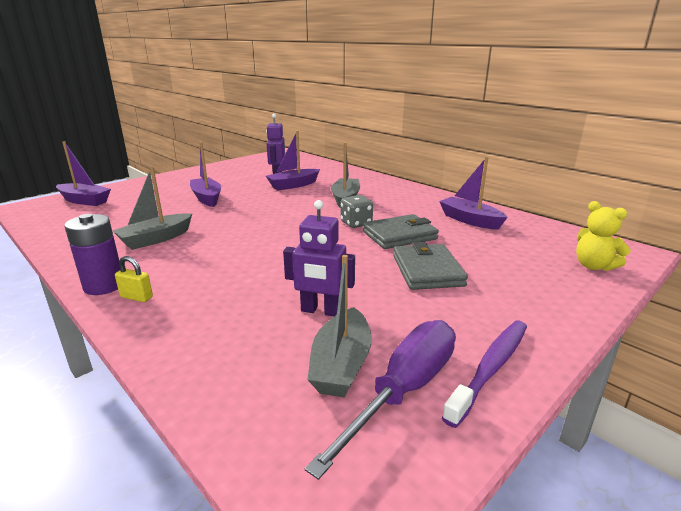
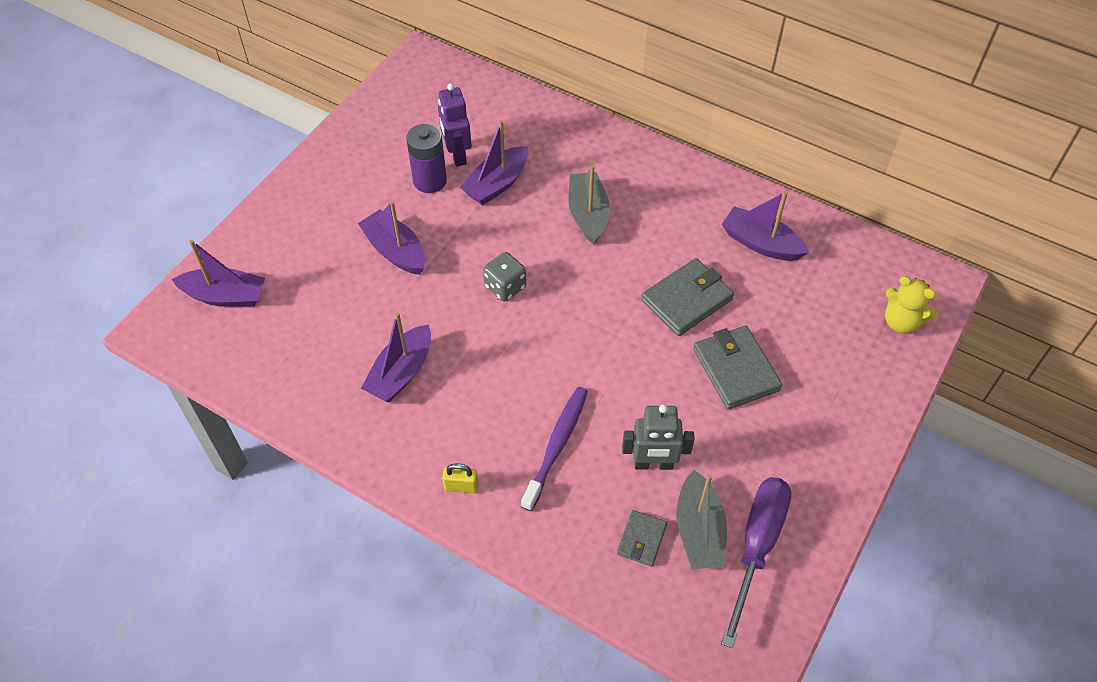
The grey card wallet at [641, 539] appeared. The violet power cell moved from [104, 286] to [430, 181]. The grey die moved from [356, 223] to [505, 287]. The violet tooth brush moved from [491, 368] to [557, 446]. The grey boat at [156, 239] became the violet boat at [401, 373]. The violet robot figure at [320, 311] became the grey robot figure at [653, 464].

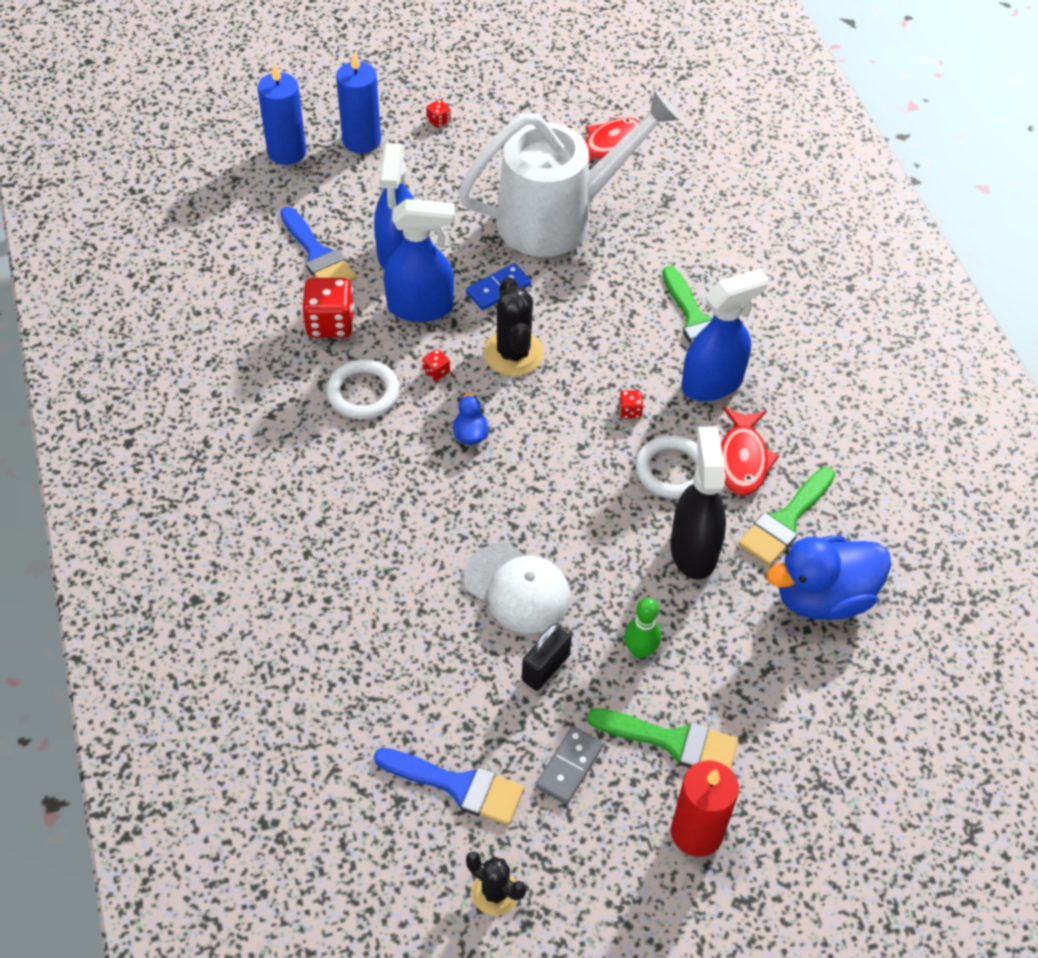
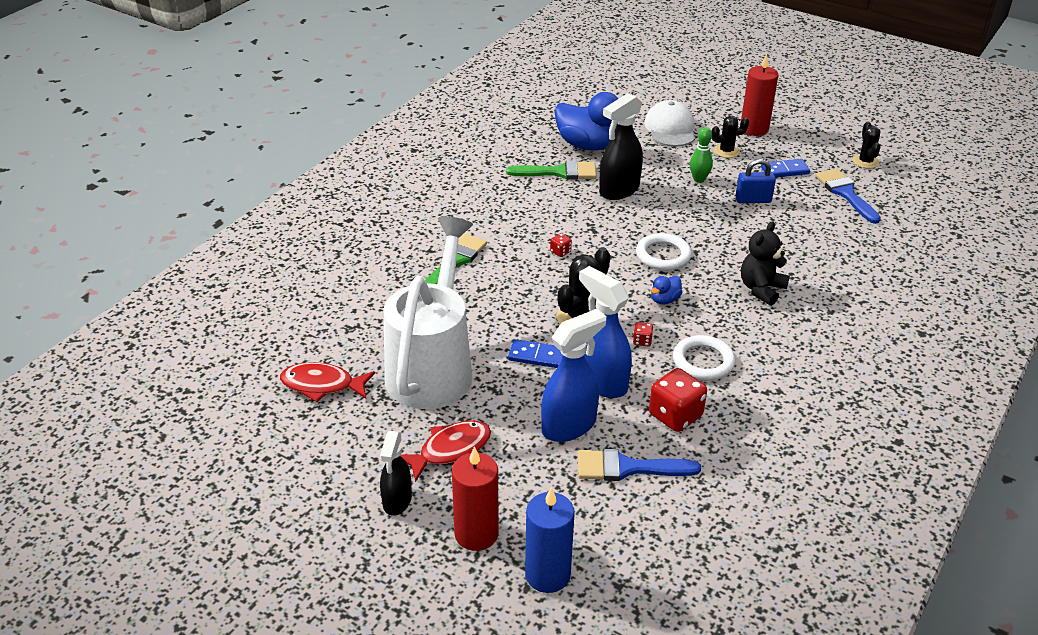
The royal blue spray cleaner at [712, 383] disappeared. The black stuffed bear at [761, 289] appeared. The snow-white baseball cap moved from [517, 589] to [670, 128]. The snow-white torus moved from [672, 470] to [663, 255]. The scarlet toy fish moved from [743, 460] to [450, 450]. The scarlet die at [438, 121] was replaced by the black spray cleaner at [397, 501]. The green brush at [673, 742] was replaced by the black saguaro cactus at [726, 151]. The royal blue candle at [361, 140] became the scarlet candle at [476, 534]. The black lock at [545, 668] became the royal blue lock at [753, 200]. The grey domino piece at [569, 767] became the royal blue domino piece at [784, 170]. The royal blue brush at [318, 255] turned 105 degrees counterclockwise. The snow-white watering can at [558, 218] turned 75 degrees clockwise.

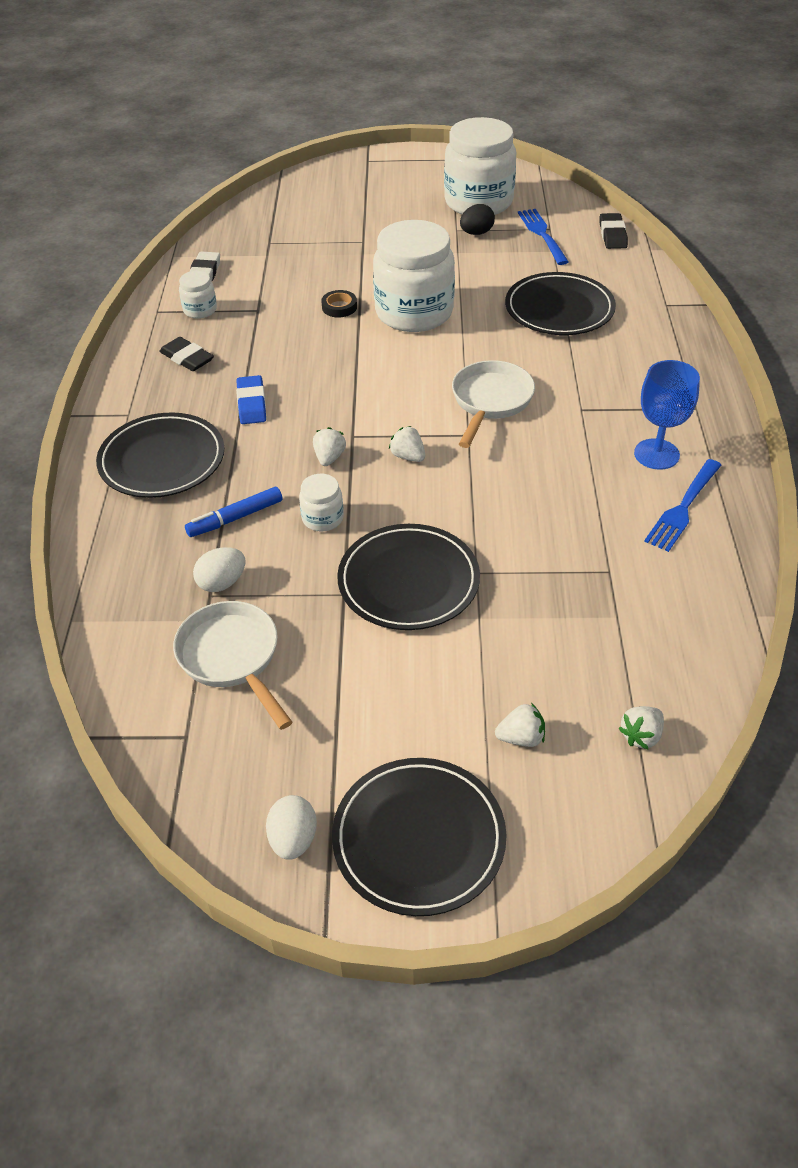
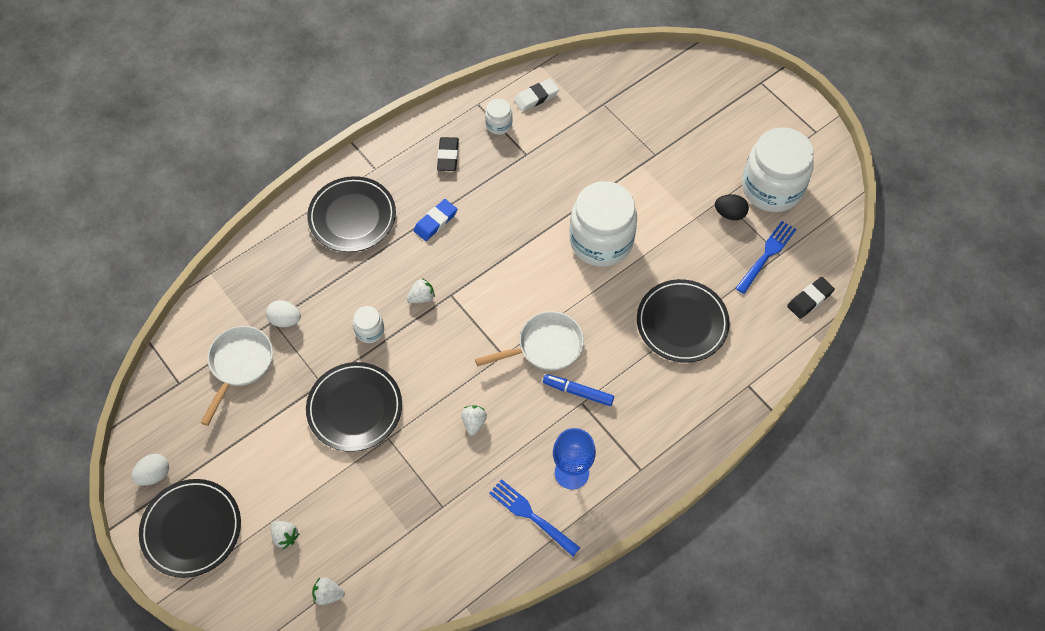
The black roll of tape at [339, 307] disappeared. The royal blue marker pen moved from [235, 518] to [578, 392]. The snow-white strawberry moved from [408, 456] to [474, 423]. The royal blue fork at [683, 507] turned 45 degrees clockwise.

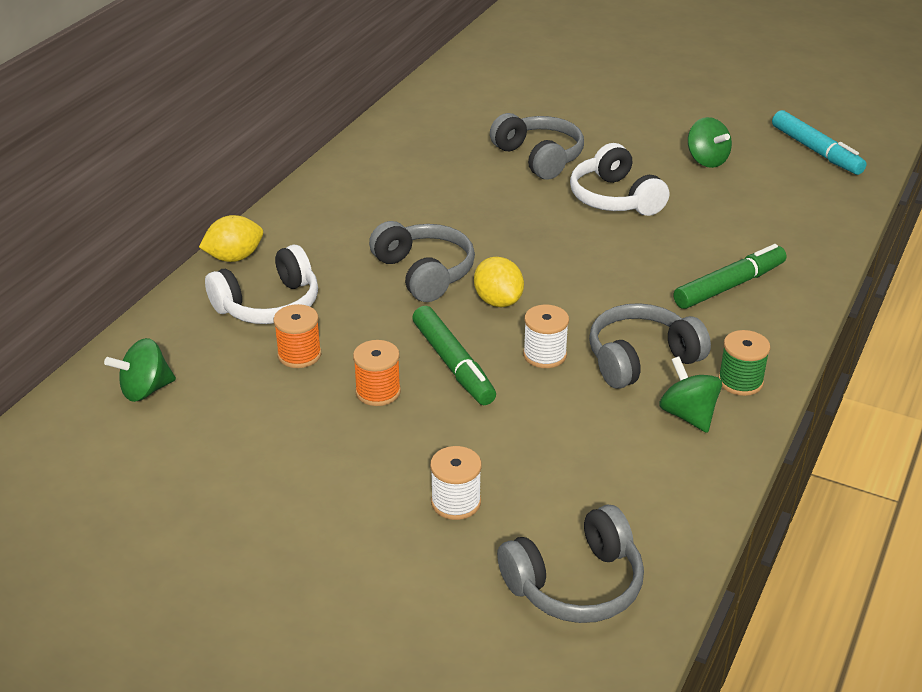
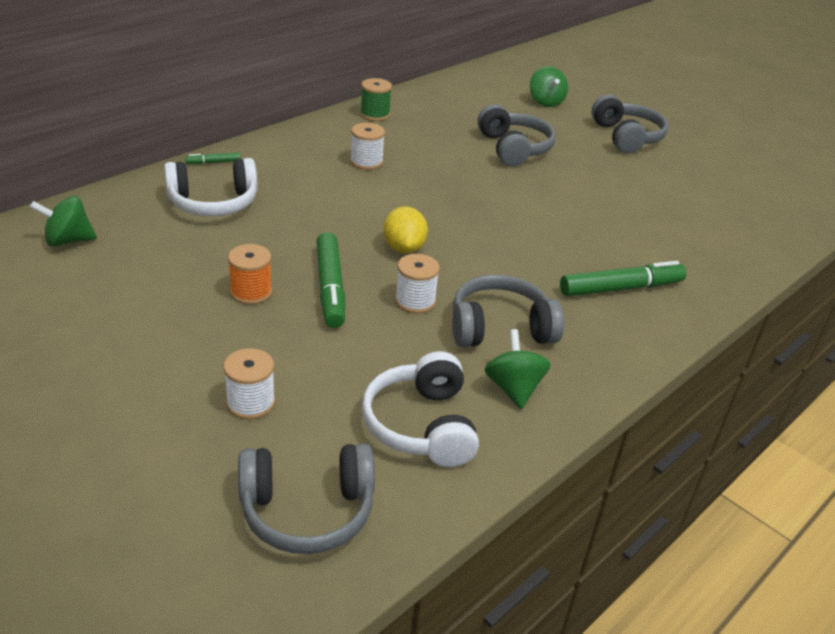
The orange-coloured spool at [299, 355] disappeared. The teal marker pen at [816, 151] disappeared. The snow-white spool at [366, 162] appeared. The grey headset moved from [424, 273] to [626, 137]. The snow-white headset moved from [615, 198] to [422, 425]. The green whirligig moved from [706, 160] to [545, 102]. The green spool moved from [740, 381] to [375, 114]. The golden toy lemon at [234, 257] was replaced by the green marker pen at [213, 162].

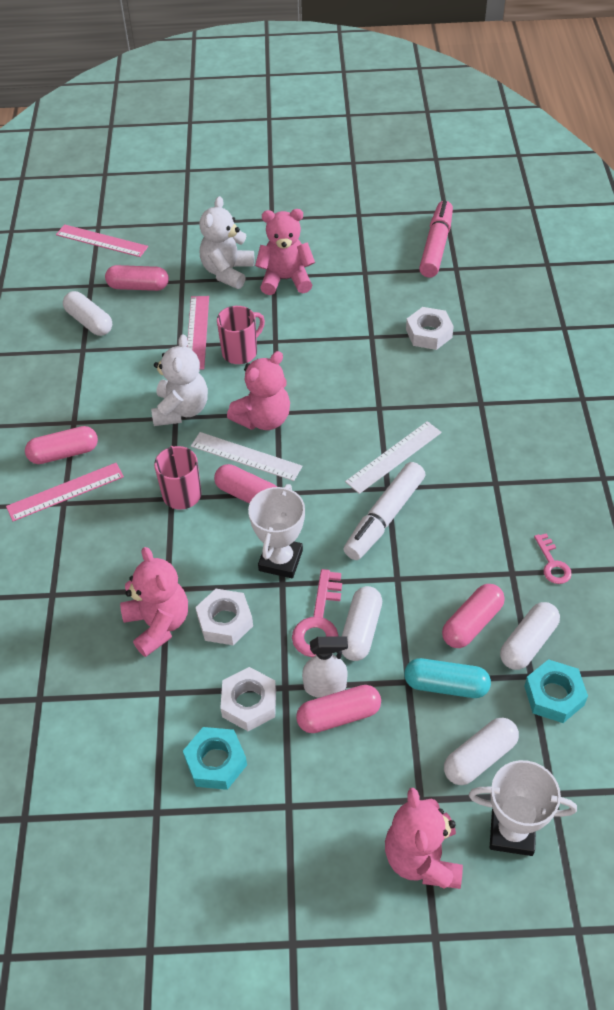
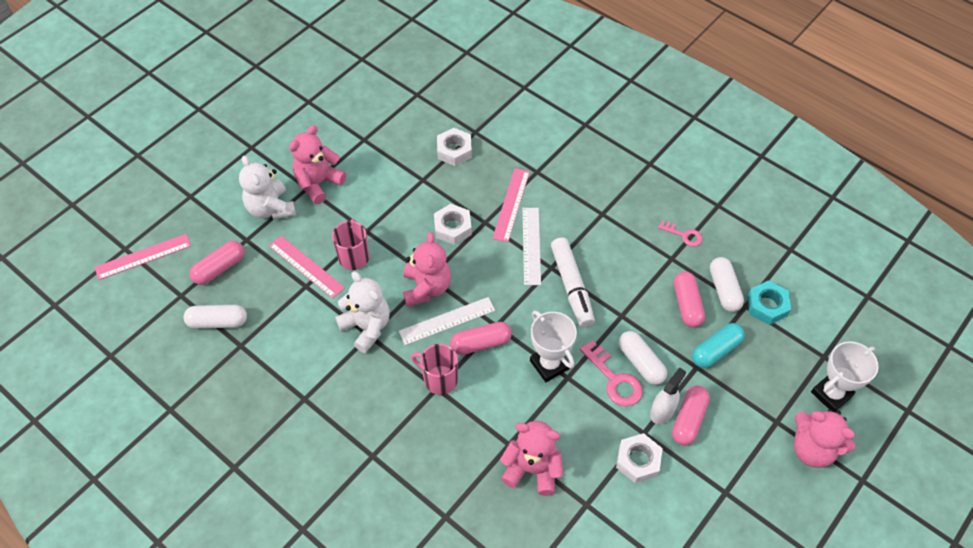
The pink pill shape at [64, 453] disappeared. The teal hex nut at [216, 762] disappeared. The pink marker pen at [436, 246] disappeared. The snow-white pill shape at [479, 757] disappeared. The pink measuring stick moved from [65, 492] to [511, 204]. The snow-white hex nut moved from [225, 621] to [452, 228].

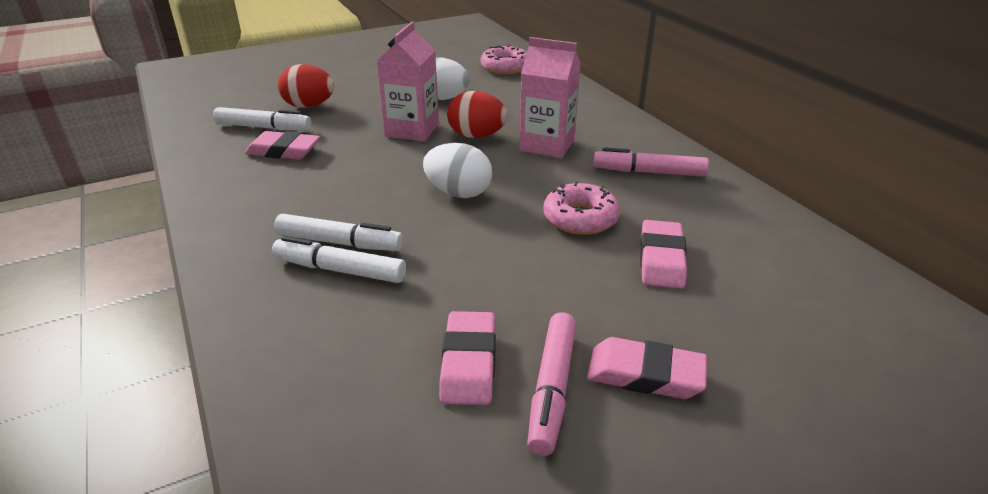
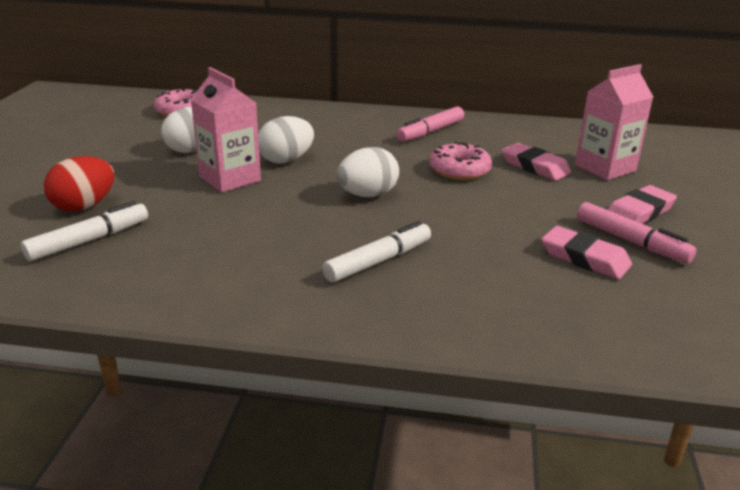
The pink pencil eraser at [283, 151] disappeared. The snow-white marker pen at [340, 270] disappeared. The pink juice carton moved from [547, 145] to [605, 168]. The scarlet toy egg at [476, 136] became the snow-white toy egg at [286, 160].

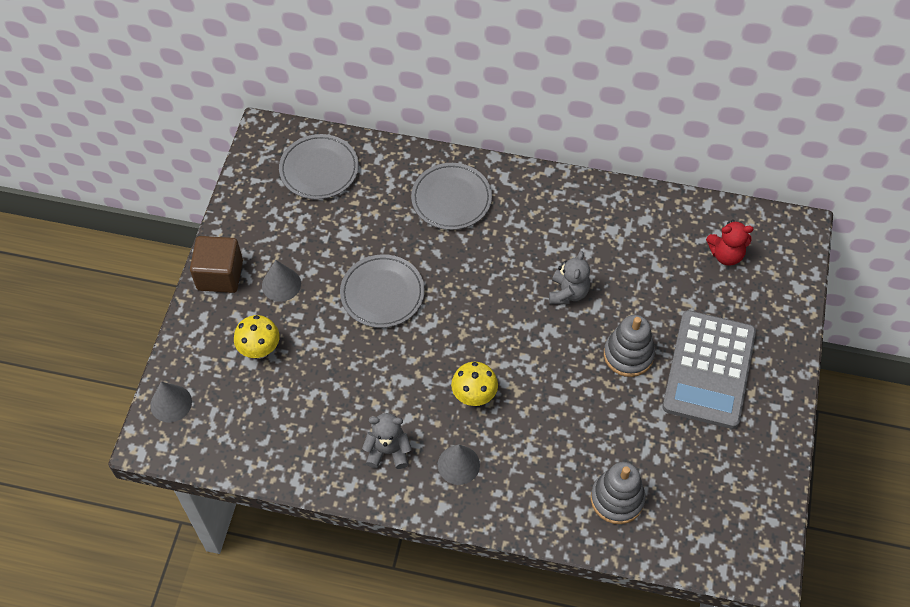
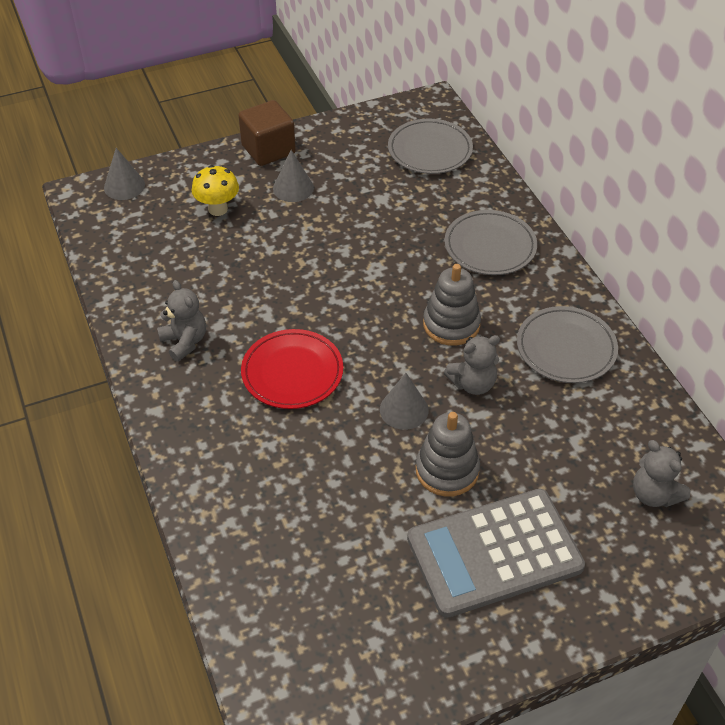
The grey dinner plate moved from [382, 293] to [566, 348]. The grey solid cone moved from [458, 464] to [404, 409]. The grey stacking rings moved from [617, 499] to [451, 324]. The golden fungus at [474, 396] was replaced by the scarlet dinner plate at [292, 372]. The scarlet stuffed bear at [726, 254] became the grey stuffed bear at [654, 494].

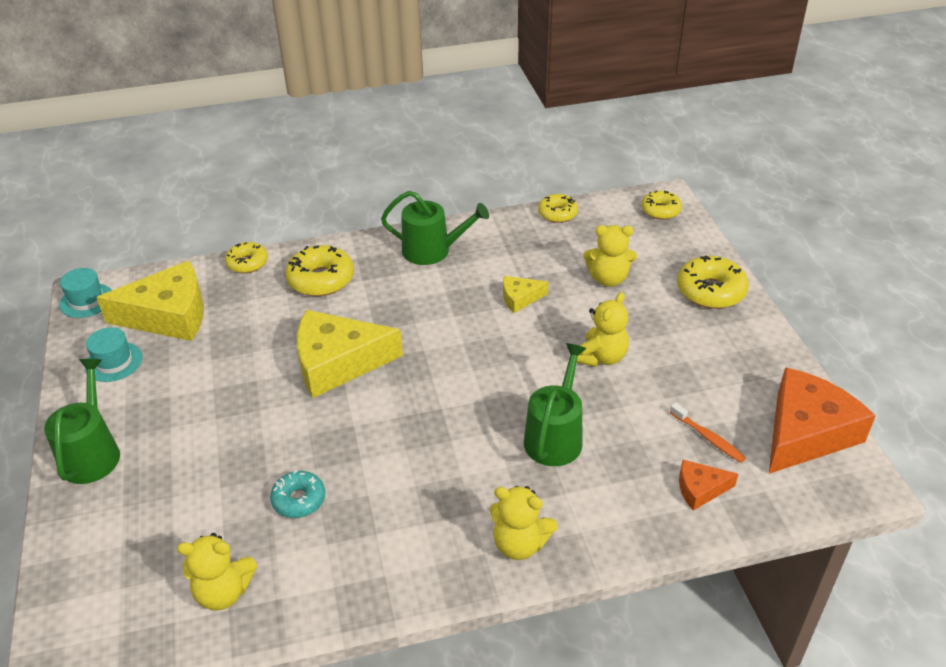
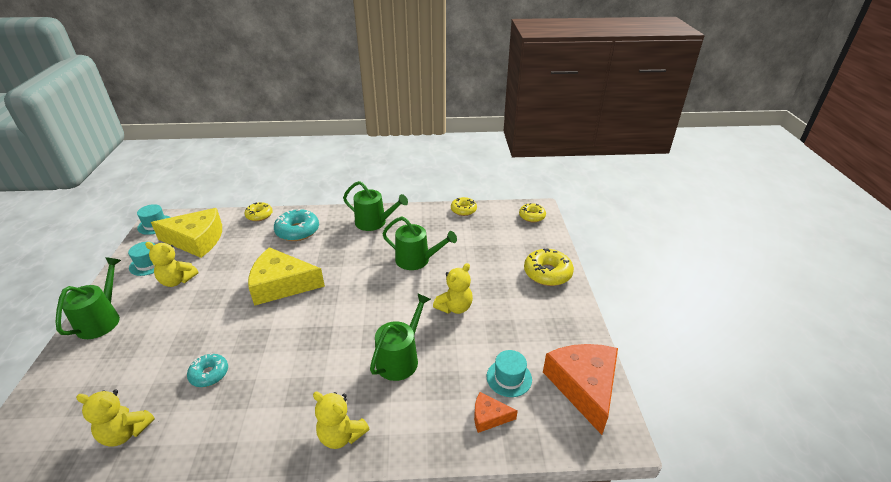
The golden stuffed bear moved from [608, 279] to [177, 280]. The golden piece of cheese at [520, 298] was replaced by the green watering can at [416, 260]. The orange-coloured tooth brush at [708, 437] was replaced by the teal hat at [509, 378]. The golden glazed donut at [321, 279] became the teal glazed donut at [297, 231]. The orange-coloured piece of cheese at [806, 432] turned 60 degrees counterclockwise.

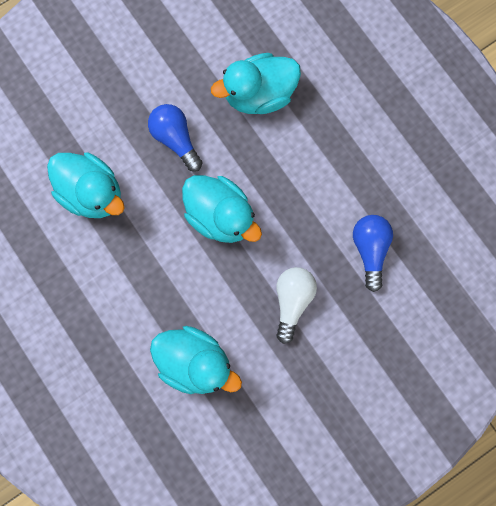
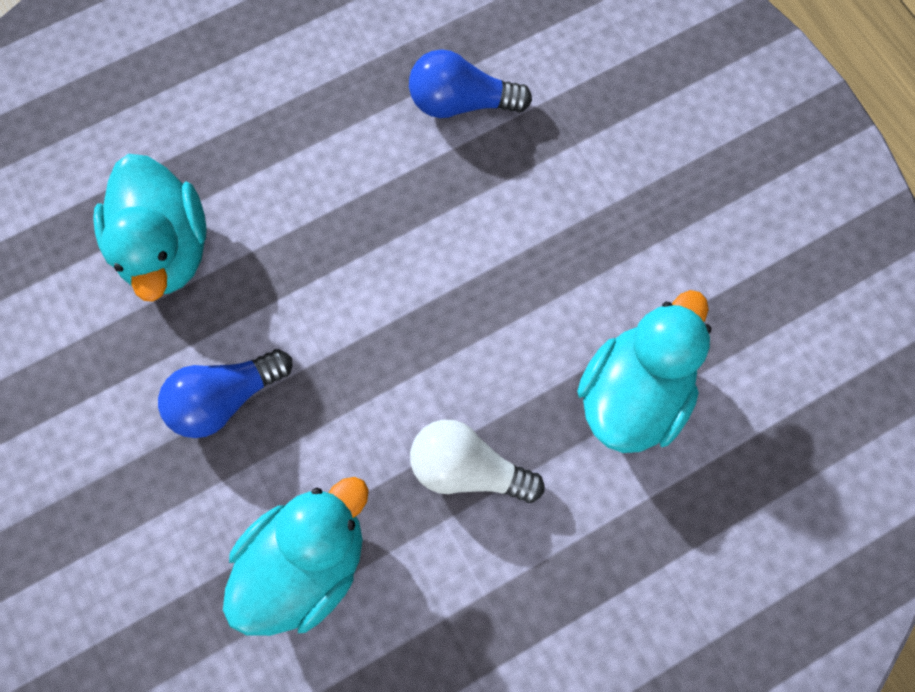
The teal duck at [220, 216] disappeared. The snow-white lightbulb moved from [292, 301] to [468, 468].

